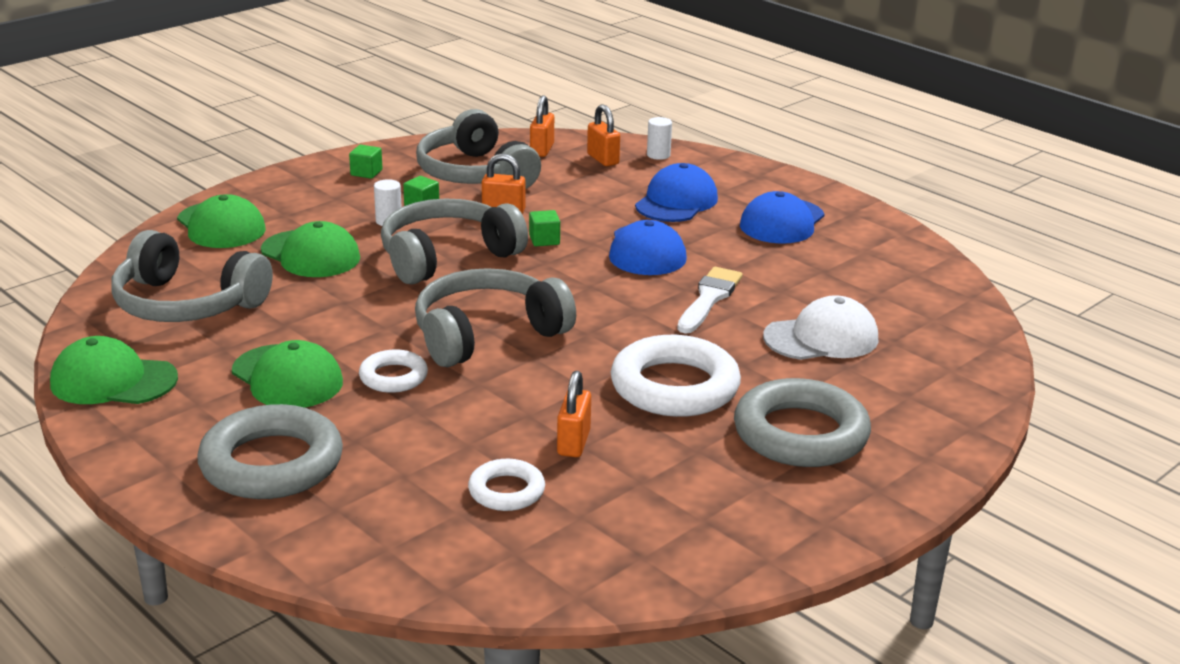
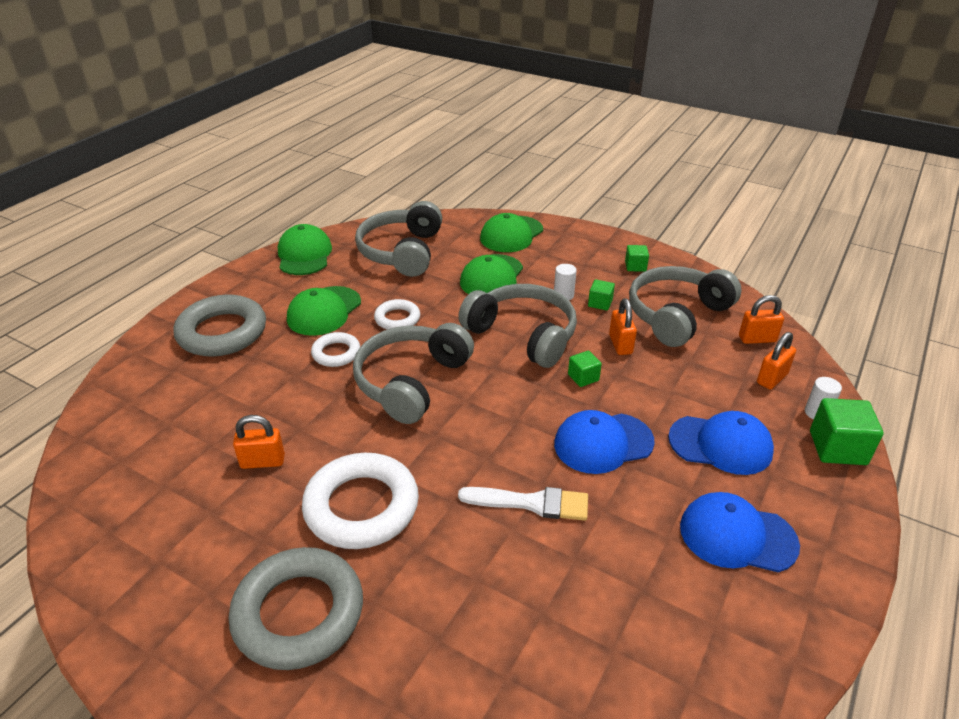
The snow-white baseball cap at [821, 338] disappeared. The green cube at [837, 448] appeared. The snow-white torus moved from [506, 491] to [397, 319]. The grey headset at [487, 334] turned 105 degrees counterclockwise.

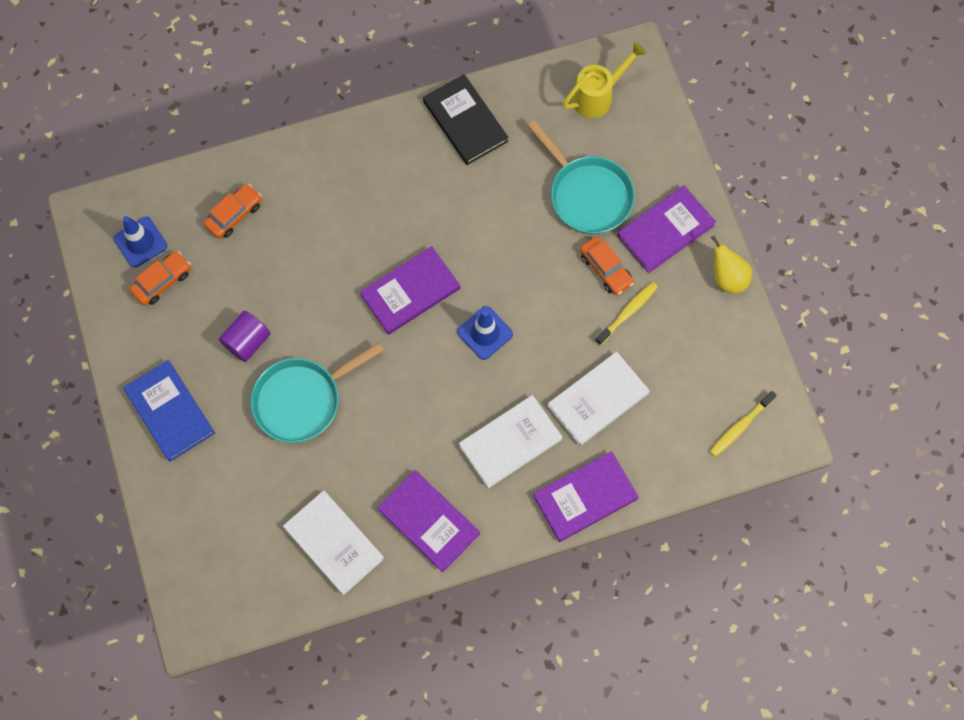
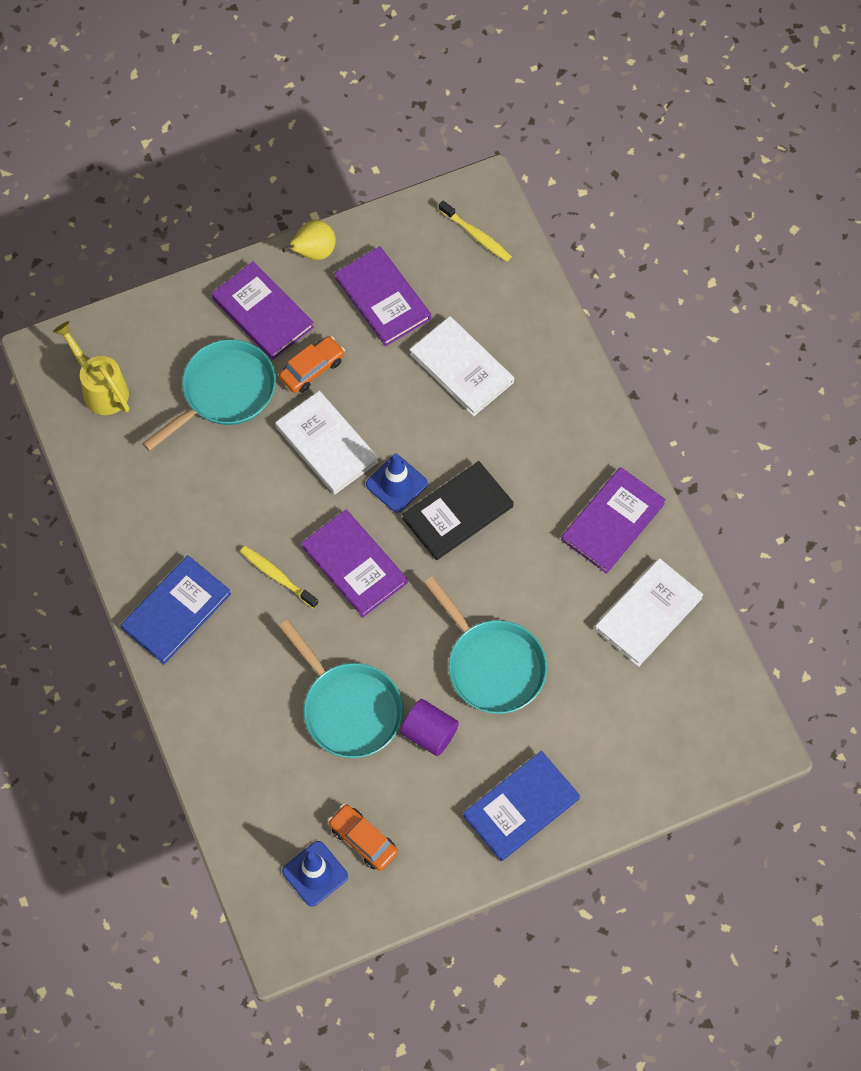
The orange-coloured toy car at [234, 214] disappeared. The royal blue hardcover at [176, 611] appeared. The teal pan at [348, 708] appeared. The black hardcover moved from [465, 121] to [457, 513]. The snow-white hardcover moved from [510, 442] to [326, 445]. The violet hardcover moved from [585, 497] to [383, 298]. The golden tooth brush moved from [627, 313] to [277, 576].

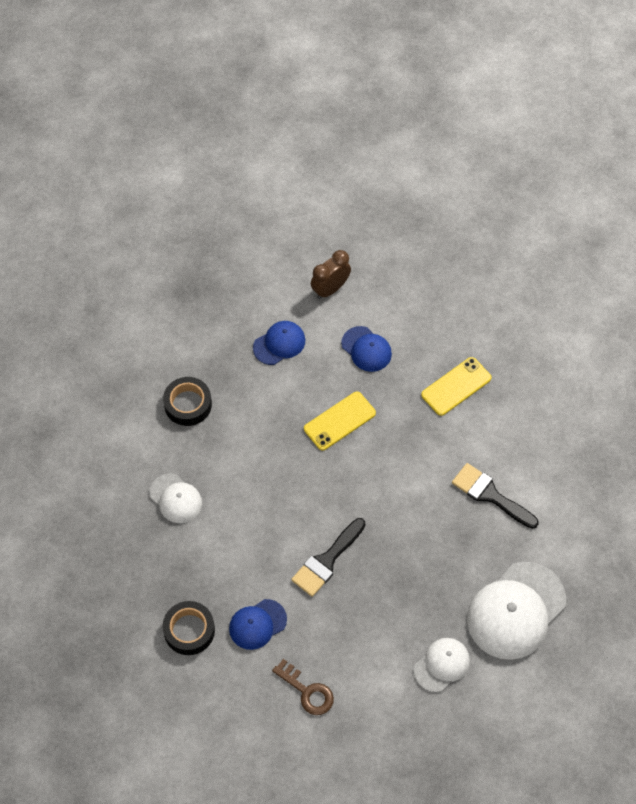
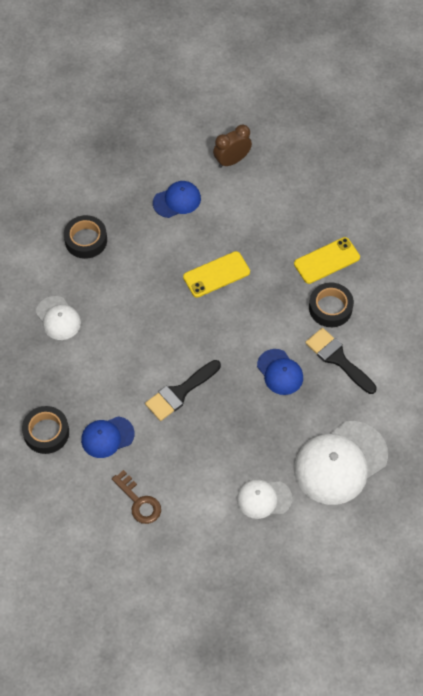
The black roll of tape at [330, 308] appeared. The royal blue baseball cap moved from [366, 349] to [280, 372]. The snow-white baseball cap at [442, 665] turned 150 degrees counterclockwise.

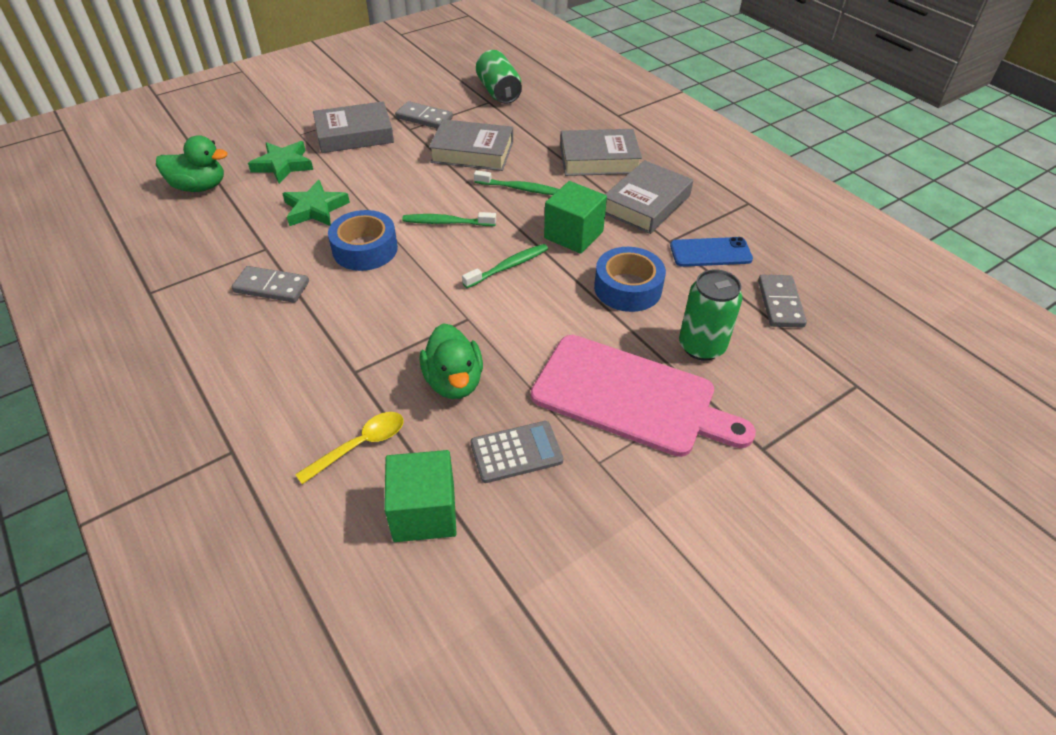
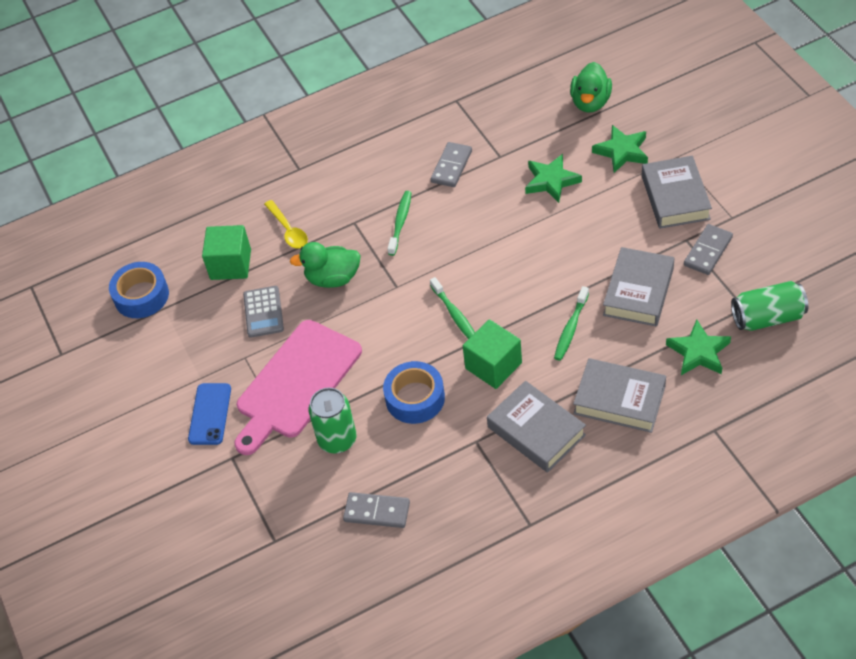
The green star shape at [698, 352] appeared. The royal blue roll of tape moved from [365, 249] to [141, 296]. The green tooth brush moved from [447, 222] to [400, 222]. The royal blue mobile phone moved from [710, 252] to [210, 414]. The grey hardcover at [599, 159] turned 75 degrees counterclockwise.

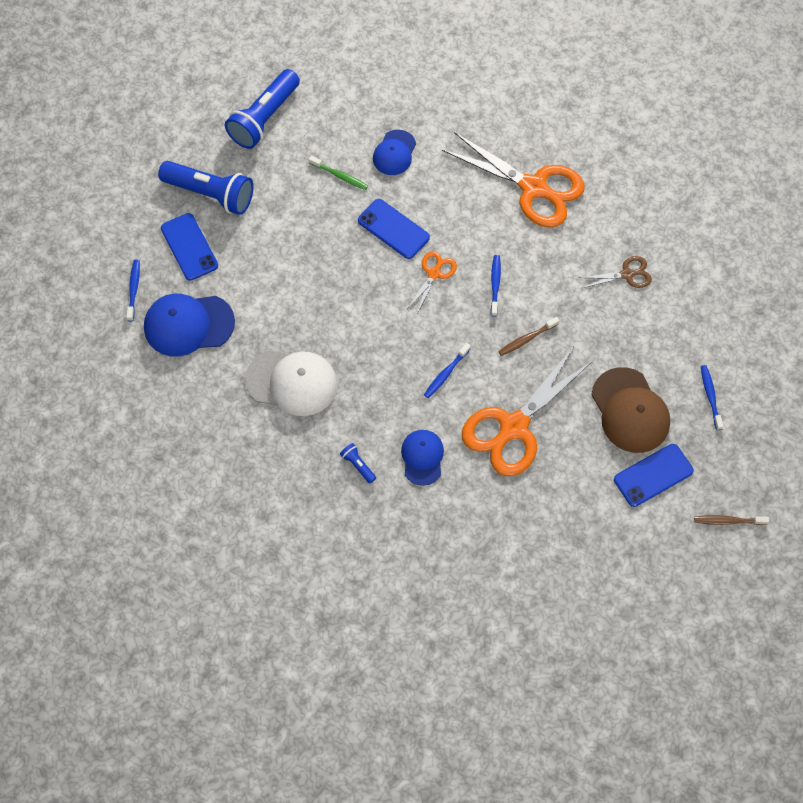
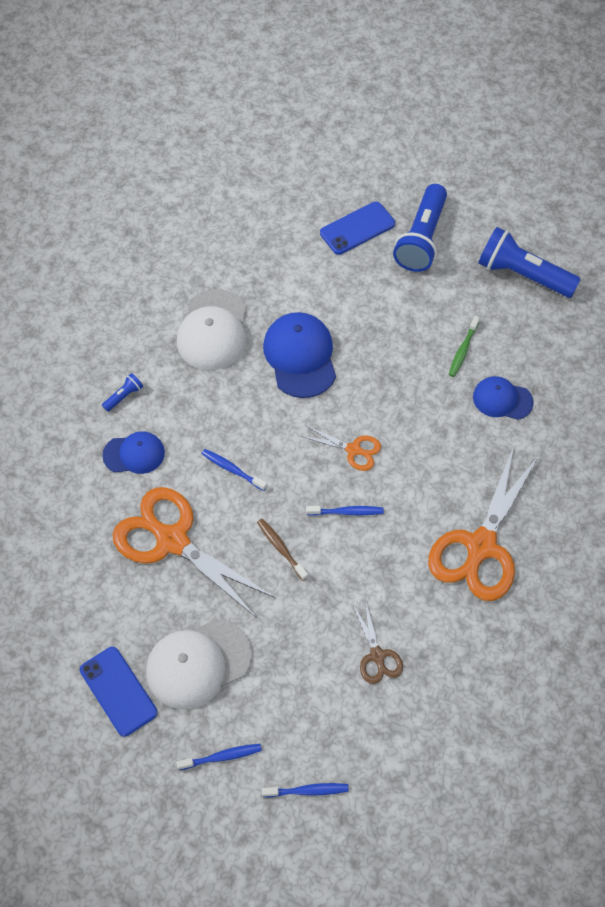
The royal blue mobile phone at [393, 229] disappeared. The russet tooth brush at [728, 521] disappeared. The royal blue tooth brush moved from [134, 289] to [307, 791]. The royal blue baseball cap moved from [188, 325] to [300, 356]. The russet baseball cap at [630, 410] became the snow-white baseball cap at [198, 663].

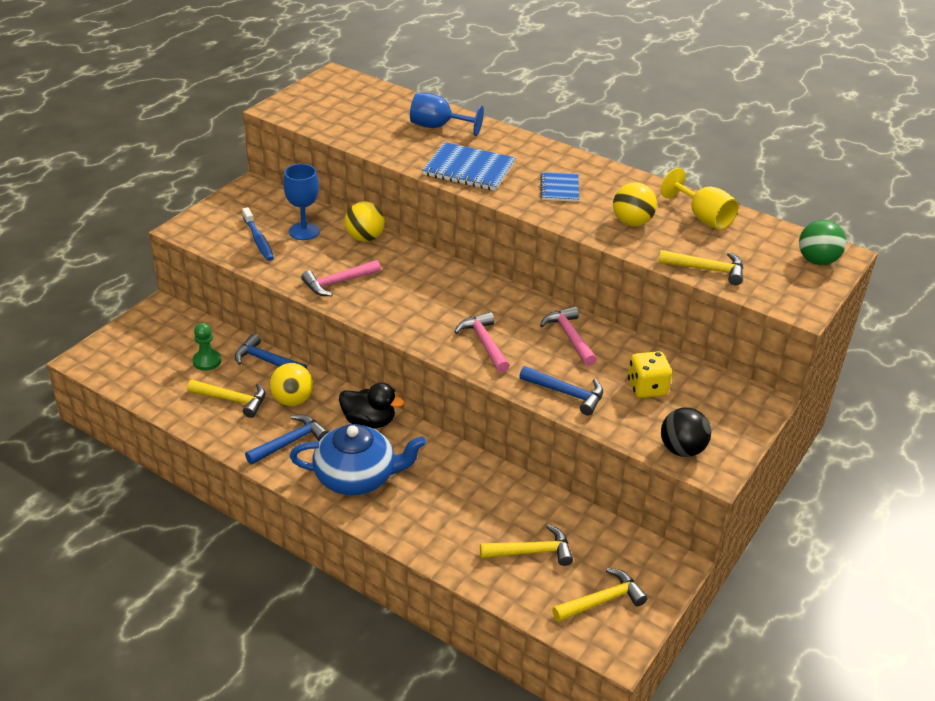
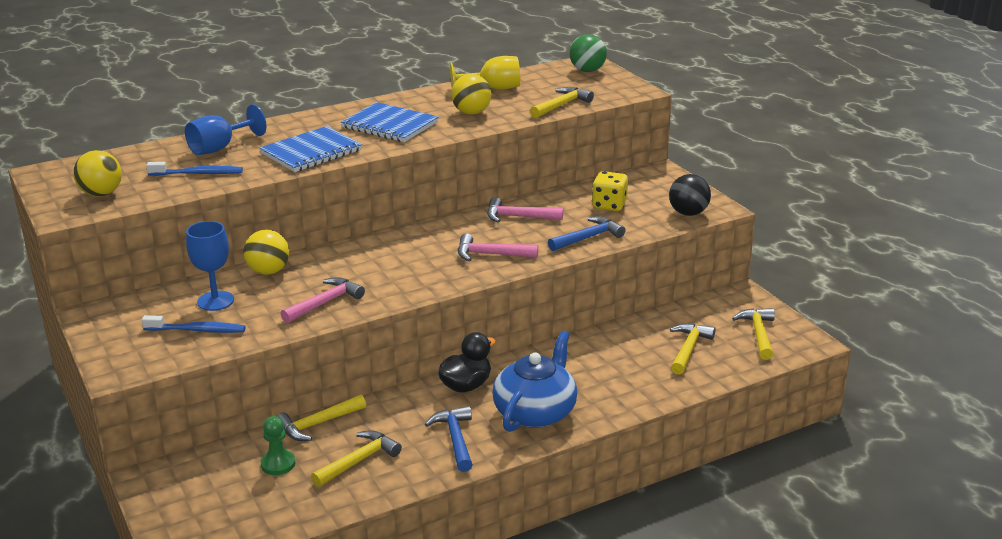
The royal blue tooth brush at [198, 174] appeared. The golden play ball moved from [292, 400] to [101, 194]. The royal blue hammer at [266, 361] became the golden hammer at [317, 424]. The pink hammer at [337, 283] turned 135 degrees counterclockwise. The royal blue exercise book at [559, 188] changed to 1.65 times the size.

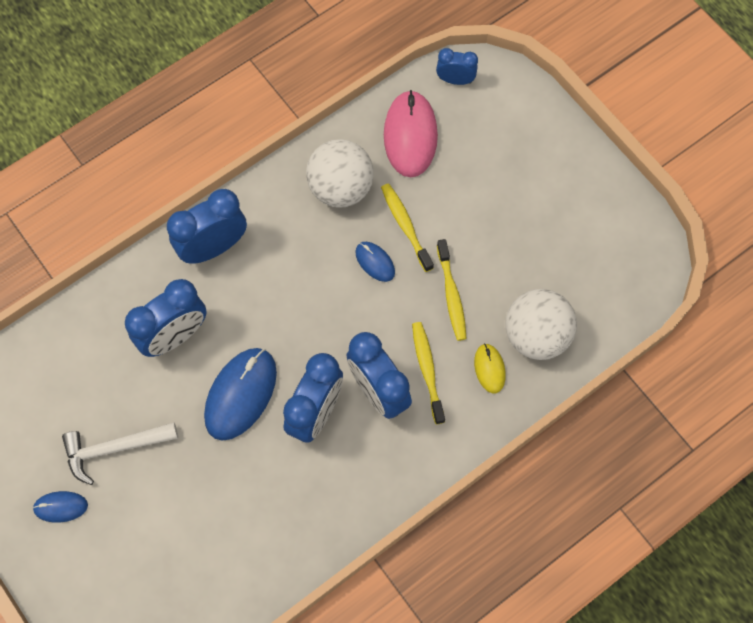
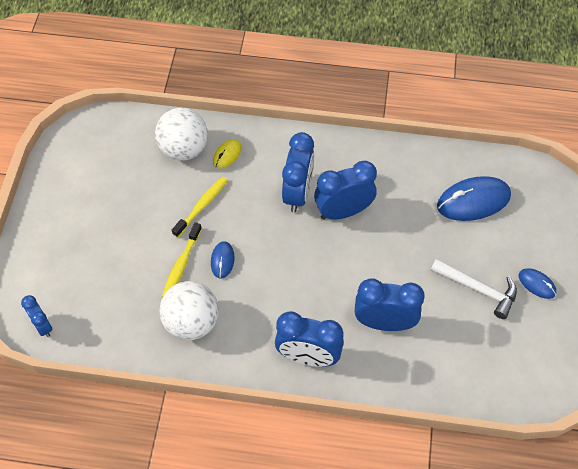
The pink mouse at [410, 136] disappeared. The golden tooth brush at [427, 370] disappeared. The royal blue mouse moved from [241, 394] to [473, 201].

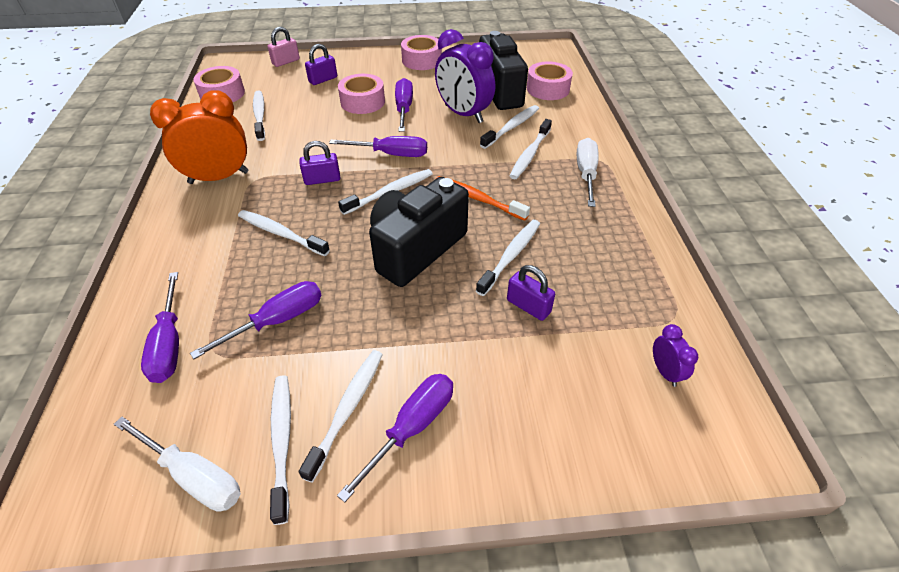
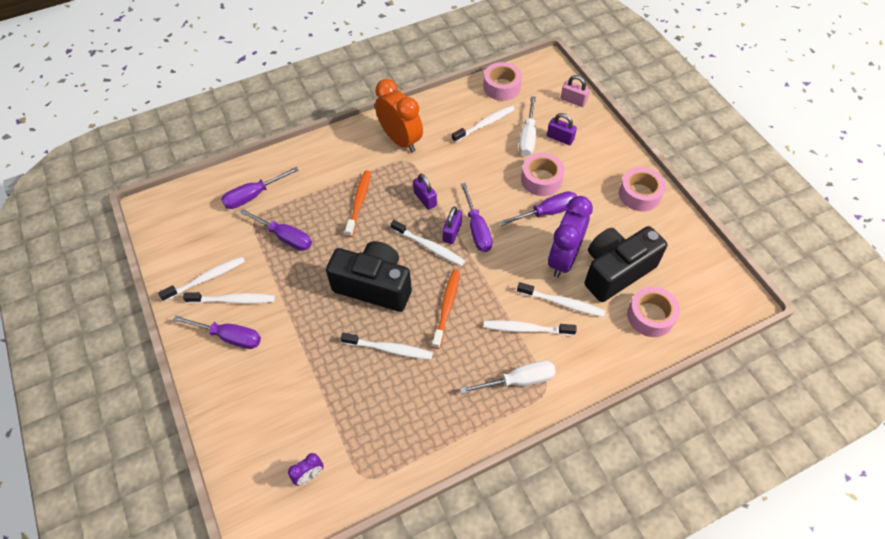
The snow-white screwdriver moved from [194, 476] to [527, 137]. The violet lock moved from [528, 306] to [452, 232]. The snow-white tooth brush at [281, 233] became the orange-coloured tooth brush at [359, 202].

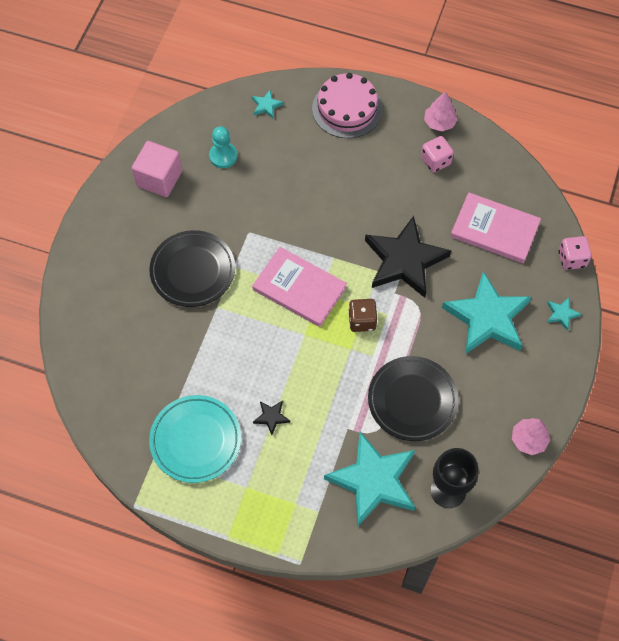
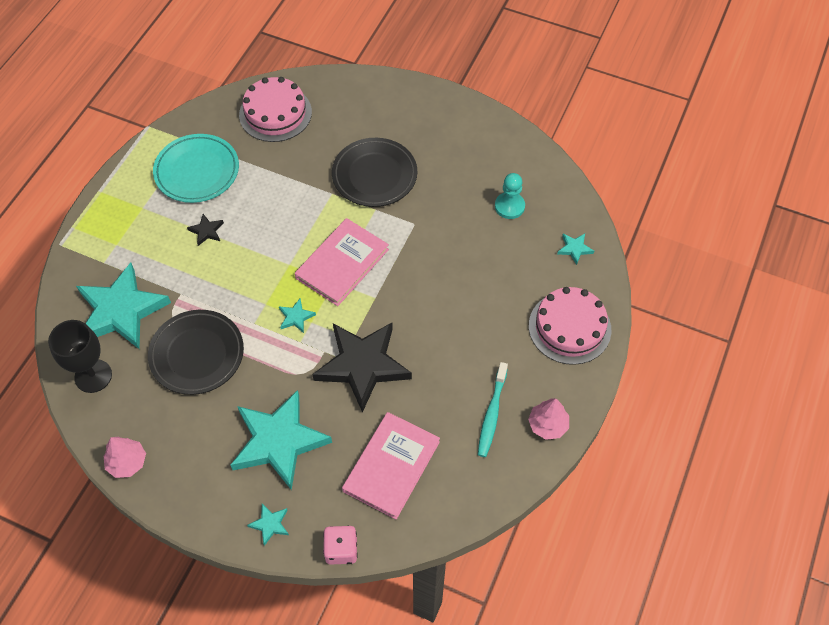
The pink cube at [159, 178] disappeared. The pink cake at [275, 113] appeared. The russet die at [362, 321] was replaced by the teal star shape at [296, 317]. The pink die at [435, 161] was replaced by the teal tooth brush at [492, 413].

